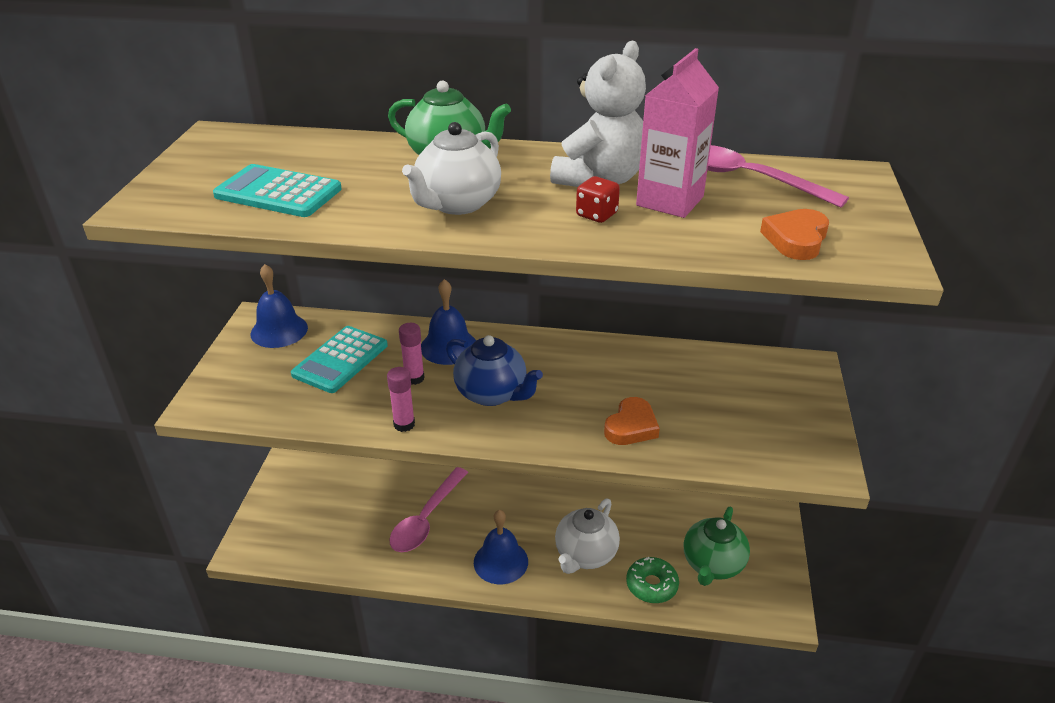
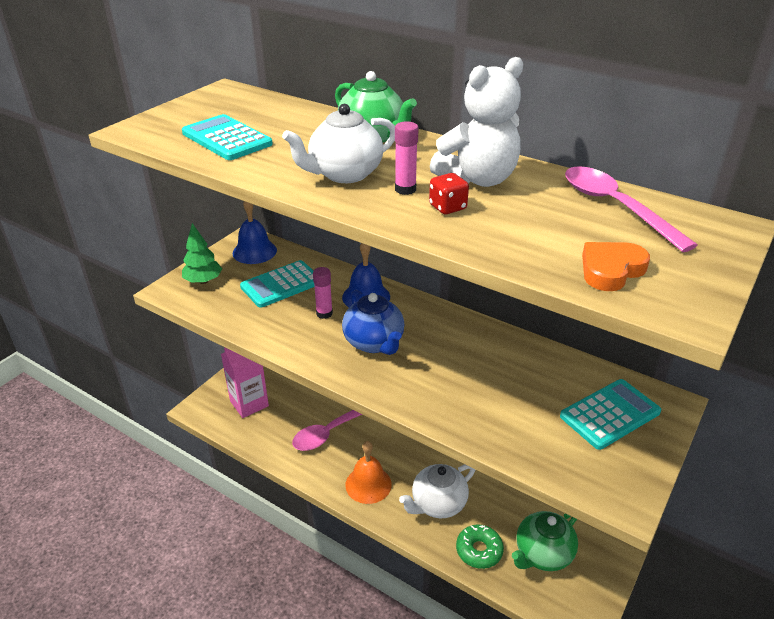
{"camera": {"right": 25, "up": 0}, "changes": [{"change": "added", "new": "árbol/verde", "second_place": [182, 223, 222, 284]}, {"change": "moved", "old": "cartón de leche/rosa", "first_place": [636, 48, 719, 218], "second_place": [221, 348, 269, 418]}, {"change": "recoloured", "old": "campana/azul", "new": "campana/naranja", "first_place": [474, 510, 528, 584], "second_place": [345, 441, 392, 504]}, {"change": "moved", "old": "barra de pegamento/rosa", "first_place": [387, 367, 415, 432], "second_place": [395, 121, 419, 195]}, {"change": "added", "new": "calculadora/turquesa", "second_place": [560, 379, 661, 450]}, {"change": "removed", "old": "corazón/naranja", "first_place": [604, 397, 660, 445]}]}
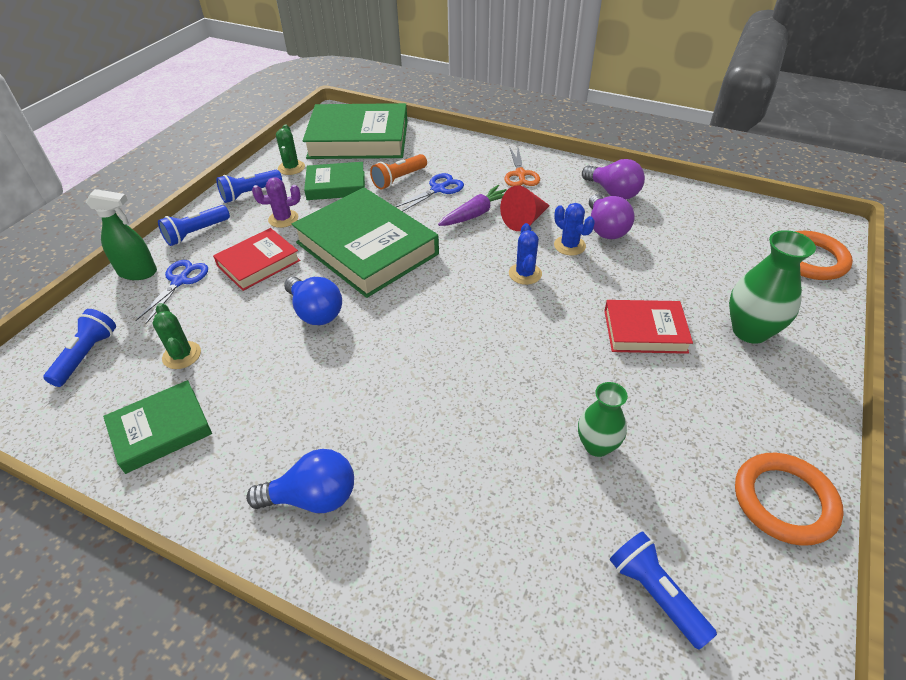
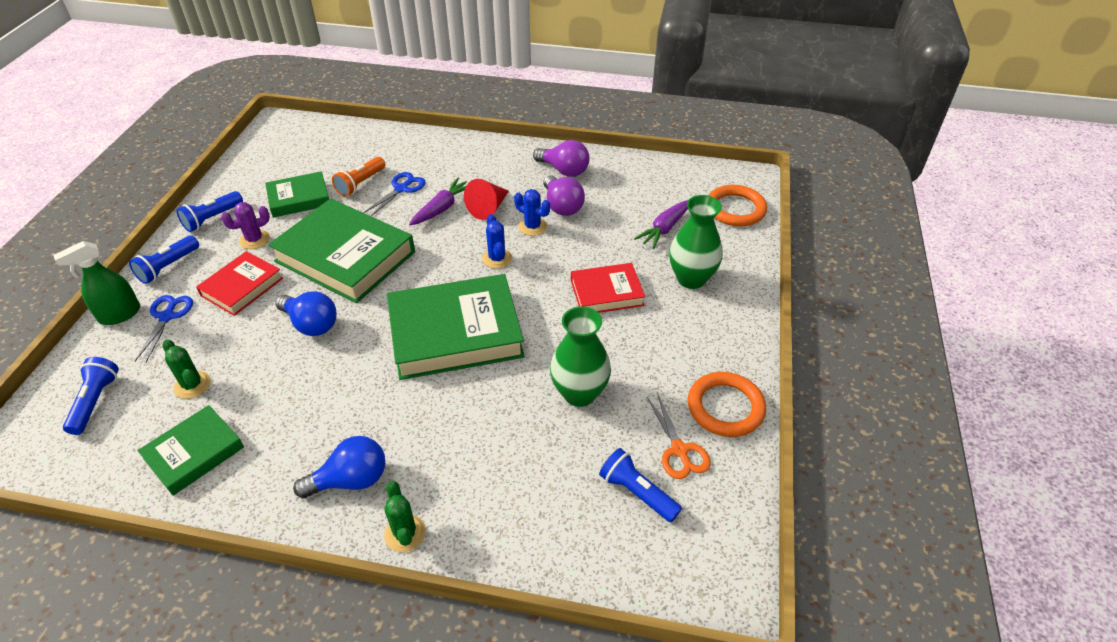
{"camera": {"right": -15, "up": 0}, "changes": [{"change": "turned", "old": "pulverizador/verde", "first_place": [85, 189, 157, 280], "second_place": [53, 241, 140, 325], "degrees": 150}, {"change": "moved", "old": "cactus/verde", "first_place": [276, 124, 305, 175], "second_place": [384, 481, 426, 552]}, {"change": "moved", "old": "libro/verde", "first_place": [303, 103, 408, 159], "second_place": [387, 274, 525, 380]}, {"change": "resized", "old": "florero/verde", "first_place": [578, 382, 628, 457], "second_place": [550, 306, 611, 407], "factor": 1.54}, {"change": "added", "new": "zanahoria/morado", "second_place": [634, 200, 688, 249]}, {"change": "moved", "old": "tijeras/naranja", "first_place": [504, 148, 540, 187], "second_place": [647, 393, 711, 479]}]}
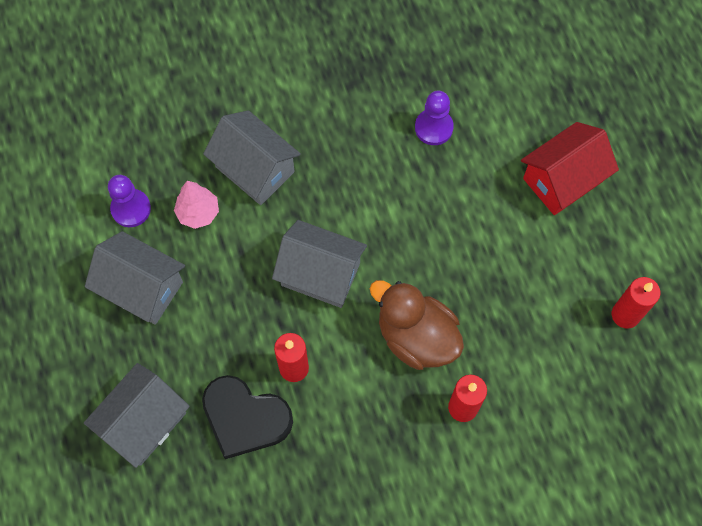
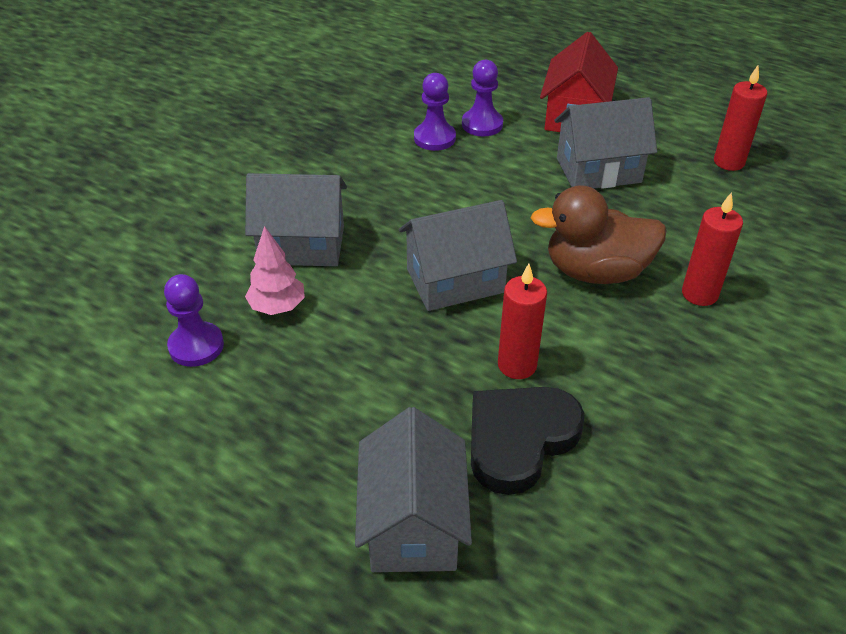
{"camera": {"right": -40, "up": -25}, "changes": [{"change": "added", "new": "peón/morado", "second_place": [462, 60, 503, 137]}, {"change": "turned", "old": "corazón/negro", "first_place": [202, 375, 293, 459], "second_place": [471, 387, 584, 495], "degrees": 150}, {"change": "moved", "old": "casa/gris", "first_place": [85, 231, 185, 325], "second_place": [554, 97, 657, 189]}]}
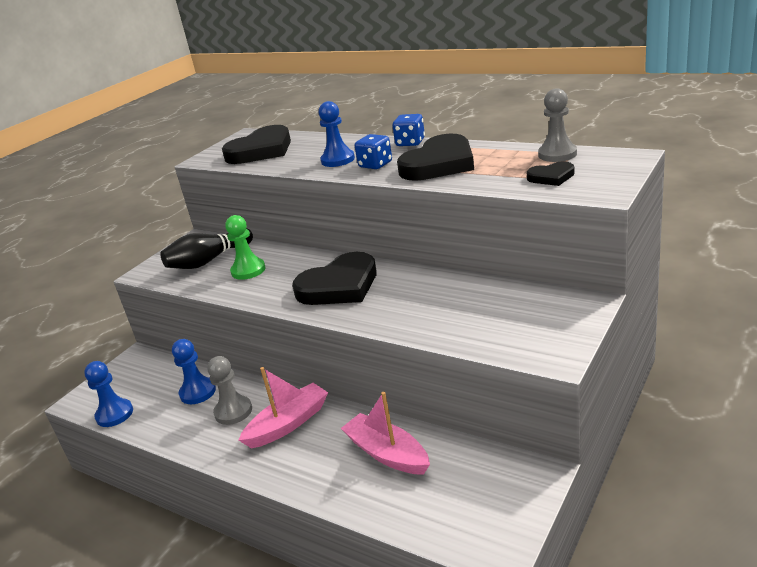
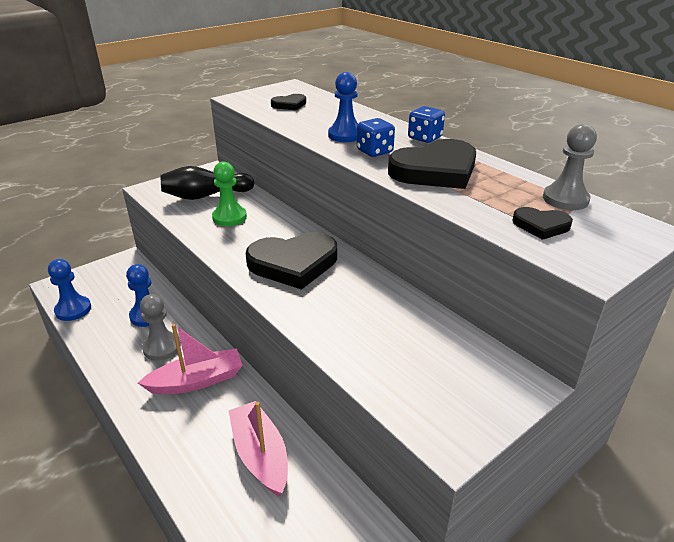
{"camera": {"right": 15, "up": 5}, "changes": [{"change": "resized", "old": "corazón/negro", "first_place": [222, 125, 291, 164], "second_place": [271, 94, 306, 110], "factor": 0.49}]}
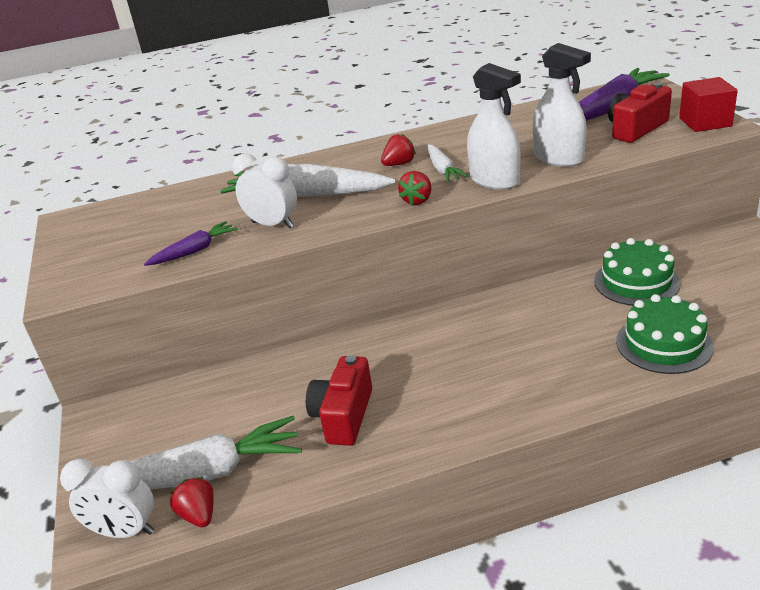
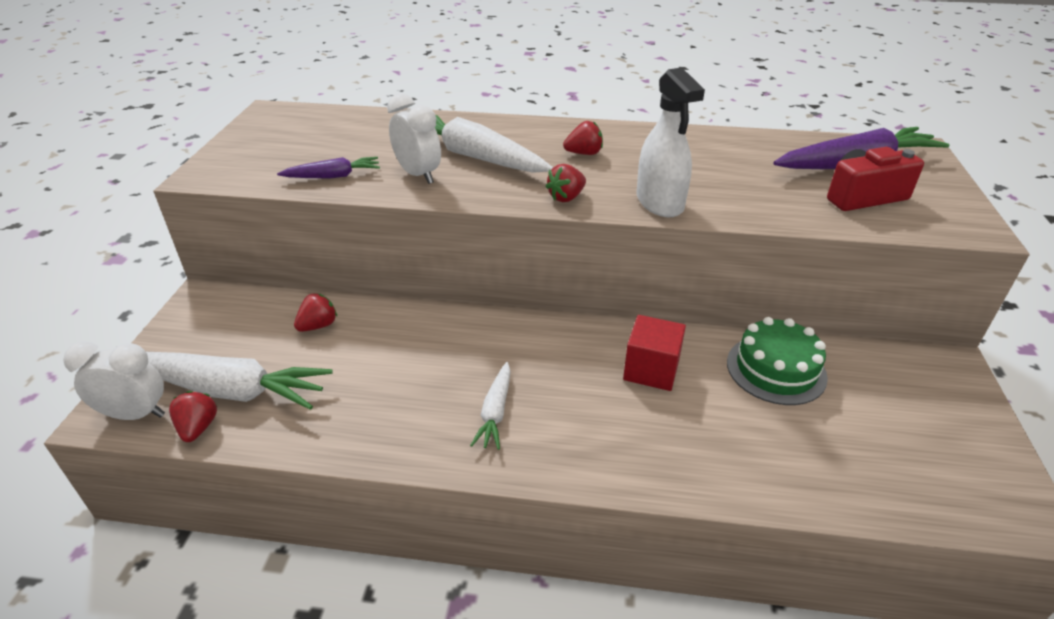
{"camera": {"right": 20, "up": 5}, "changes": [{"change": "turned", "old": "despertador/blanco", "first_place": [60, 458, 154, 538], "second_place": [63, 341, 165, 420], "degrees": 150}, {"change": "added", "new": "fresa/rojo", "second_place": [294, 293, 337, 332]}, {"change": "moved", "old": "zanahoria/blanco", "first_place": [427, 144, 468, 182], "second_place": [470, 362, 511, 450]}, {"change": "moved", "old": "cubo/rojo", "first_place": [679, 77, 738, 132], "second_place": [623, 315, 686, 391]}, {"change": "removed", "old": "cámara/rojo", "first_place": [306, 355, 372, 446]}, {"change": "removed", "old": "pulverizador/blanco", "first_place": [533, 43, 591, 167]}, {"change": "removed", "old": "tarta/verde", "first_place": [616, 294, 714, 374]}]}
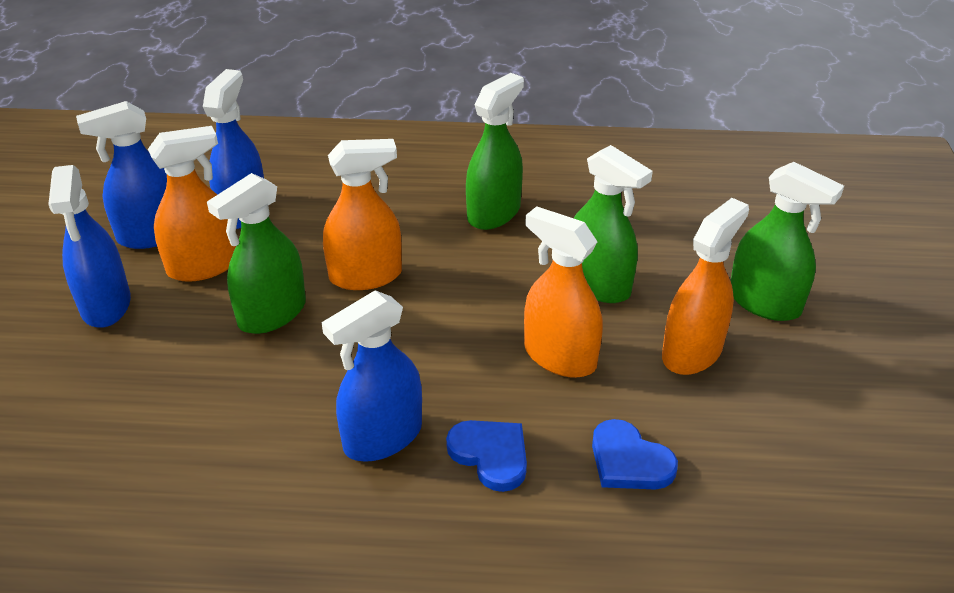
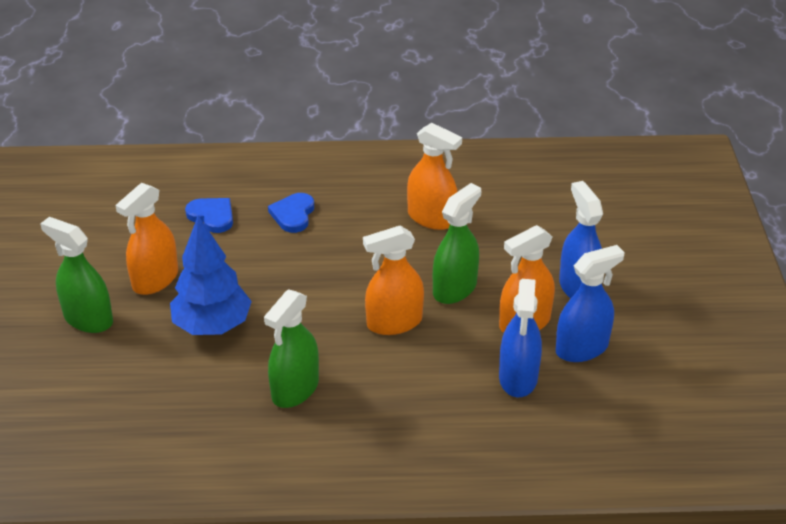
{"camera": {"right": 175, "up": 0}, "changes": [{"change": "replaced", "old": "pulverizador/verde", "new": "árbol/azul", "first_place": [574, 145, 653, 303], "second_place": [170, 216, 252, 335]}, {"change": "turned", "old": "corazón/azul", "first_place": [446, 420, 527, 492], "second_place": [268, 193, 314, 233], "degrees": 60}, {"change": "moved", "old": "pulverizador/naranja", "first_place": [524, 206, 603, 378], "second_place": [407, 123, 462, 230]}, {"change": "removed", "old": "pulverizador/azul", "first_place": [322, 290, 422, 461]}]}
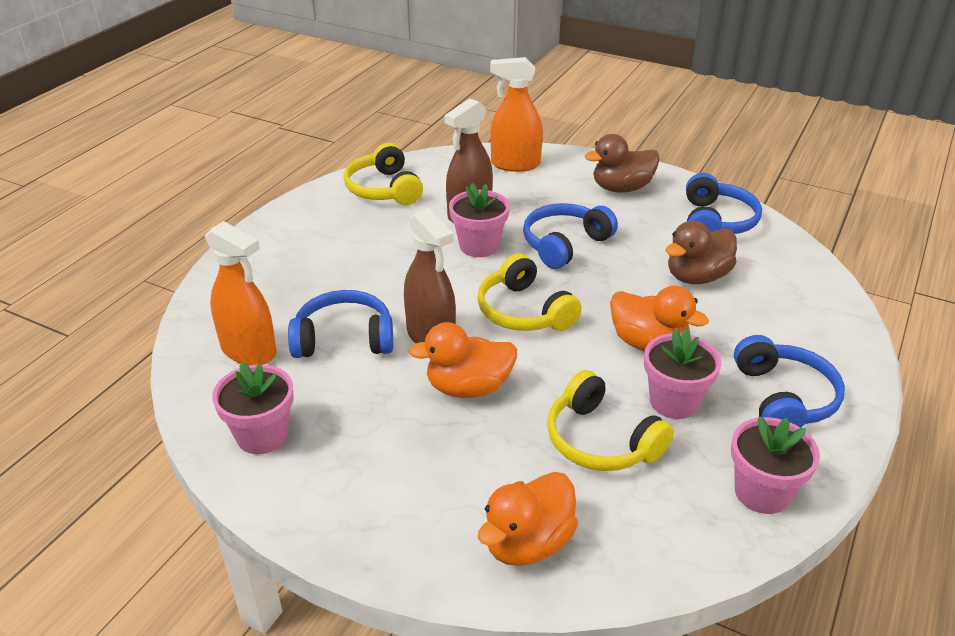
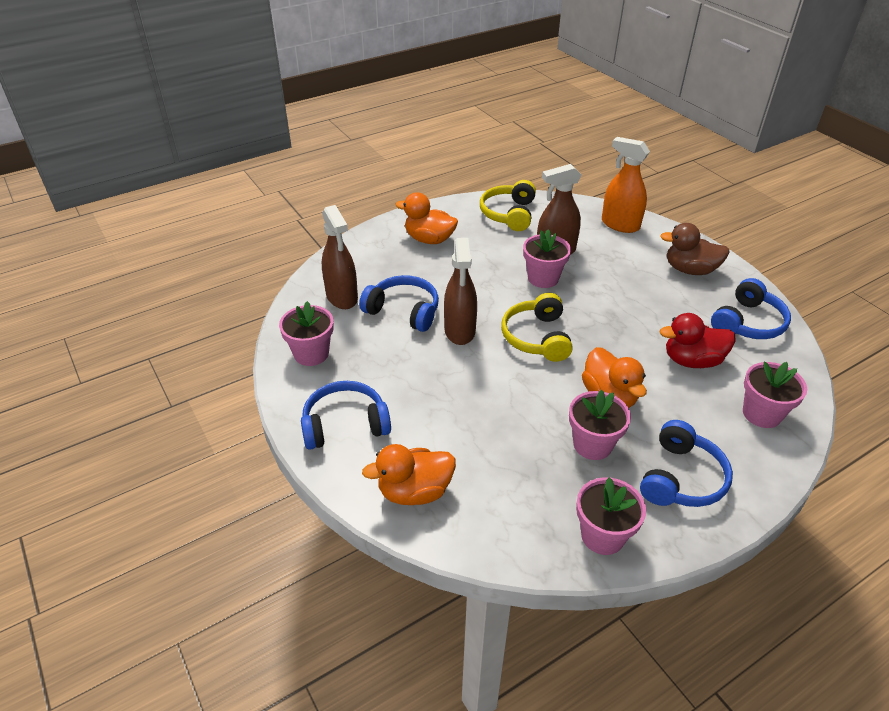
{"camera": {"right": 30, "up": 5}, "changes": [{"change": "moved", "old": "auriculares/azul", "first_place": [523, 203, 618, 269], "second_place": [301, 381, 391, 450]}, {"change": "recoloured", "old": "pulverizador/naranja", "new": "pulverizador/marrón", "first_place": [205, 221, 276, 365], "second_place": [322, 205, 358, 309]}, {"change": "moved", "old": "pato/naranja", "first_place": [408, 322, 517, 398], "second_place": [395, 192, 458, 244]}, {"change": "recoloured", "old": "pato/marrón", "new": "pato/rojo", "first_place": [665, 221, 737, 284], "second_place": [660, 313, 736, 368]}, {"change": "added", "new": "maceta/rosa", "second_place": [743, 362, 807, 428]}, {"change": "removed", "old": "auriculares/amarillo", "first_place": [547, 370, 674, 471]}]}
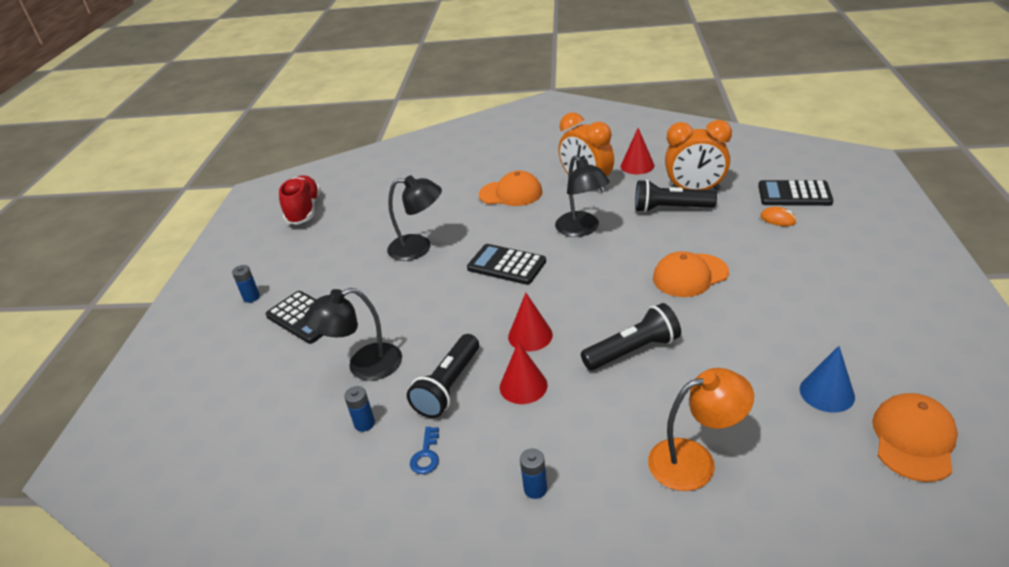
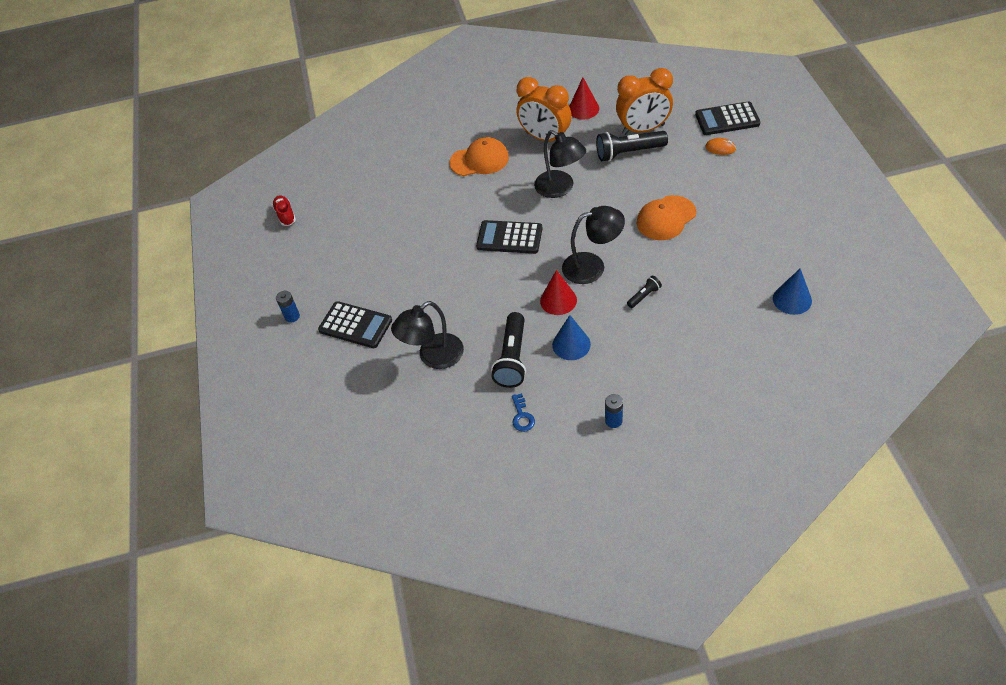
{"camera": {"right": -15, "up": 15}, "changes": [{"change": "resized", "old": "zapato/rojo", "first_place": [279, 175, 321, 225], "second_place": [272, 195, 296, 226], "factor": 0.55}, {"change": "recoloured", "old": "cono/rojo", "new": "cono/azul", "first_place": [500, 342, 548, 404], "second_place": [552, 315, 591, 360]}, {"change": "moved", "old": "lámpara/negro", "first_place": [387, 175, 442, 261], "second_place": [562, 206, 625, 284]}, {"change": "resized", "old": "lámpara de mano/negro", "first_place": [581, 303, 681, 370], "second_place": [627, 276, 662, 308], "factor": 0.5}, {"change": "removed", "old": "pila/azul", "first_place": [344, 386, 375, 432]}, {"change": "removed", "old": "lámpara/naranja", "first_place": [648, 368, 754, 491]}, {"change": "removed", "old": "gorra/naranja", "first_place": [872, 393, 958, 482]}]}
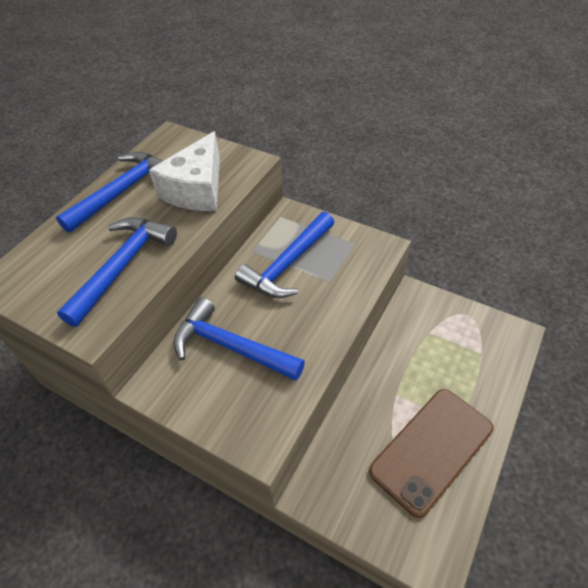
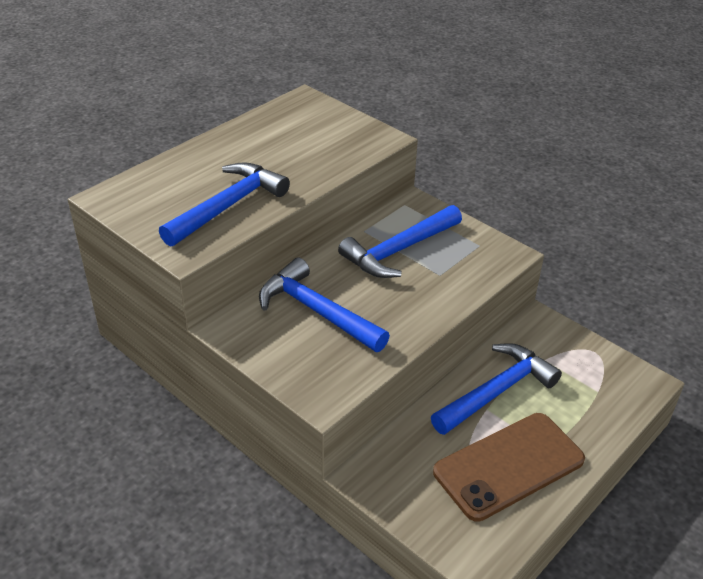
{"camera": {"right": 10, "up": -10}, "changes": [{"change": "moved", "old": "martillo/azul", "first_place": [56, 151, 164, 233], "second_place": [431, 343, 562, 435]}, {"change": "removed", "old": "queso/blanco", "first_place": [149, 131, 220, 211]}]}
